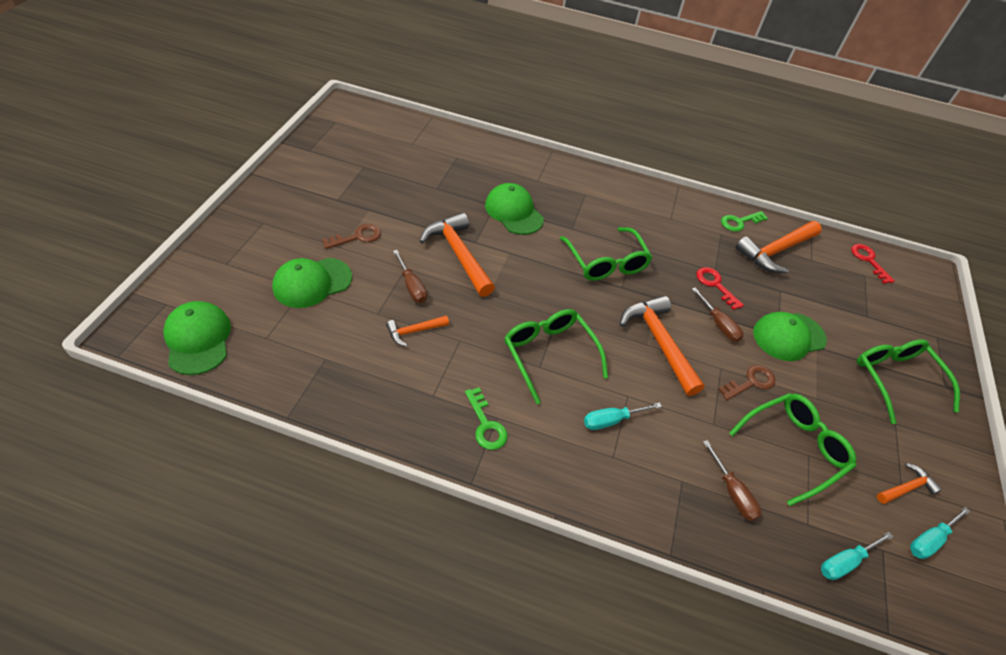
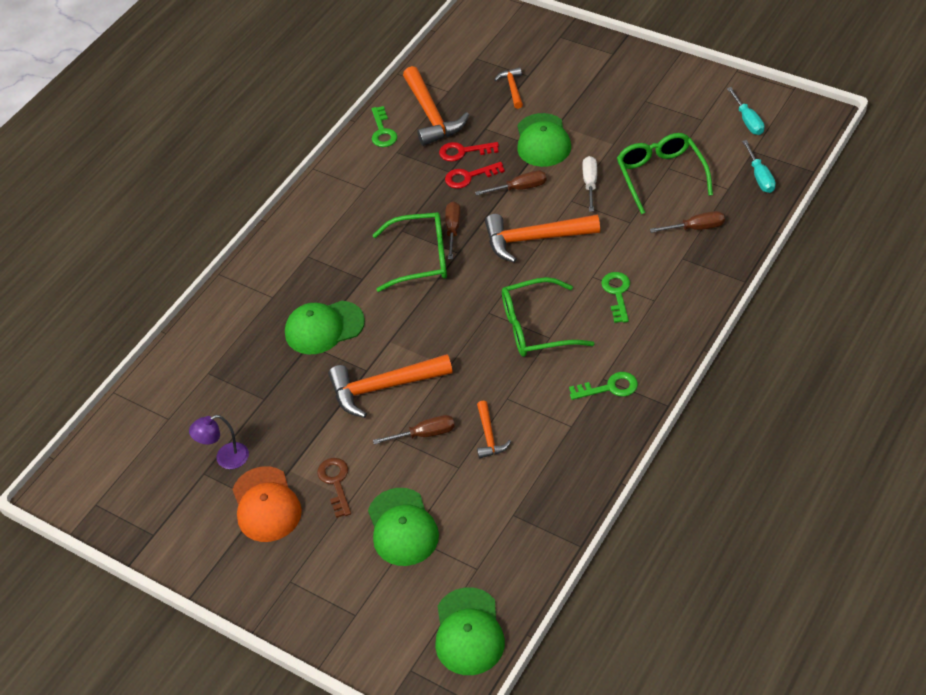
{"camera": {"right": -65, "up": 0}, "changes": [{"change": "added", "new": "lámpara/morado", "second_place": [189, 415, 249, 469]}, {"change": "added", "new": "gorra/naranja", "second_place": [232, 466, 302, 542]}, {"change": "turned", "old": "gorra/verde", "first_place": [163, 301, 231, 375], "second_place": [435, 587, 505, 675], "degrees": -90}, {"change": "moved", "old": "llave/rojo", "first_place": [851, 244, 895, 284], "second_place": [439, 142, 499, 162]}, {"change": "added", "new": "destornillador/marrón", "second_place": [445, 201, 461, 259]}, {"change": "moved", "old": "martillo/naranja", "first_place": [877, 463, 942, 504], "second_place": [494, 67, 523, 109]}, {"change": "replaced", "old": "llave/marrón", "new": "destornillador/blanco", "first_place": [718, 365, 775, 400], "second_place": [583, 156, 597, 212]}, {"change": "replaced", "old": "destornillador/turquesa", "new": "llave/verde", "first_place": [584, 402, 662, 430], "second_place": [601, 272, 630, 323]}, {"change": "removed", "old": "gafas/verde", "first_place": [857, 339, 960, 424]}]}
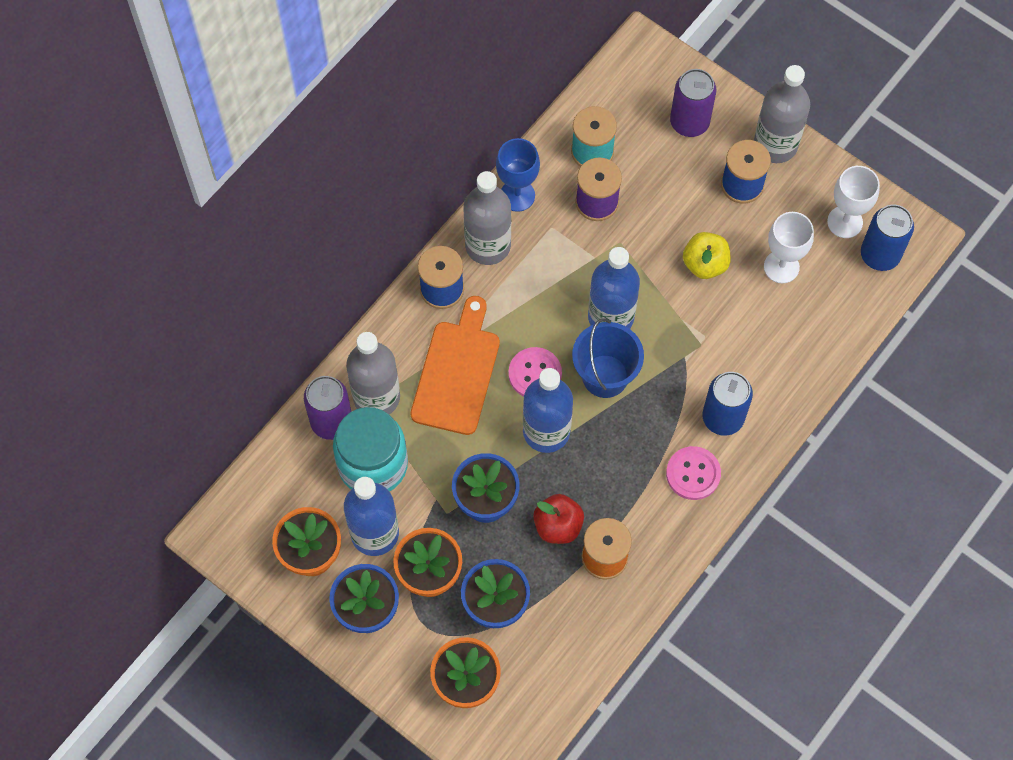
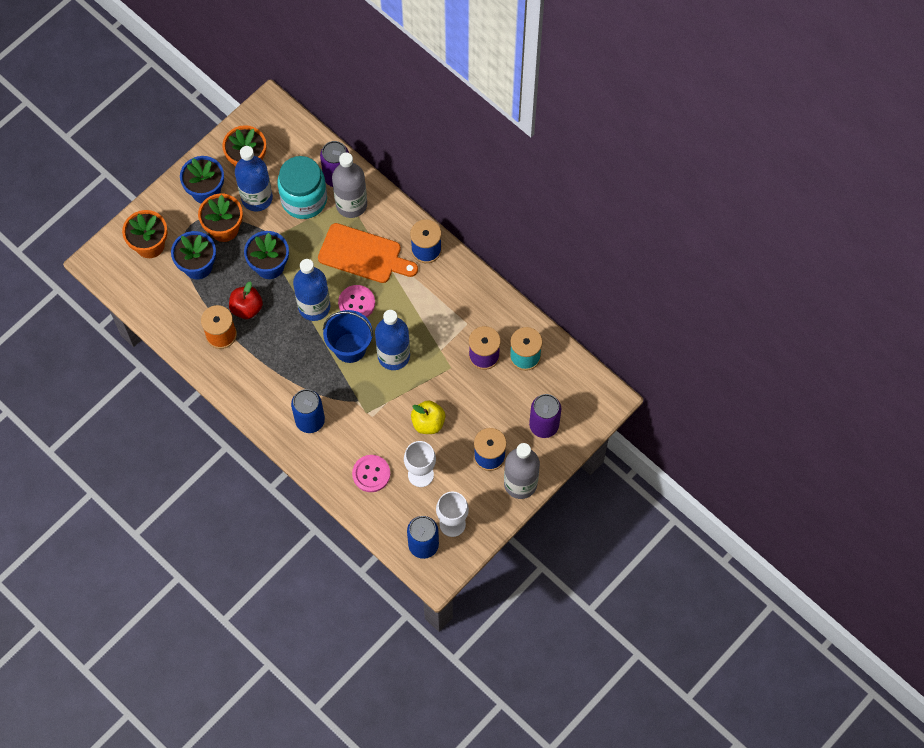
{"camera": {"right": 95, "up": 0}, "changes": [{"change": "moved", "old": "botón/rosa", "first_place": [666, 446, 721, 500], "second_place": [352, 455, 390, 492]}, {"change": "removed", "old": "botella/gris", "first_place": [464, 171, 511, 265]}, {"change": "removed", "old": "copa/azul", "first_place": [496, 138, 540, 212]}]}
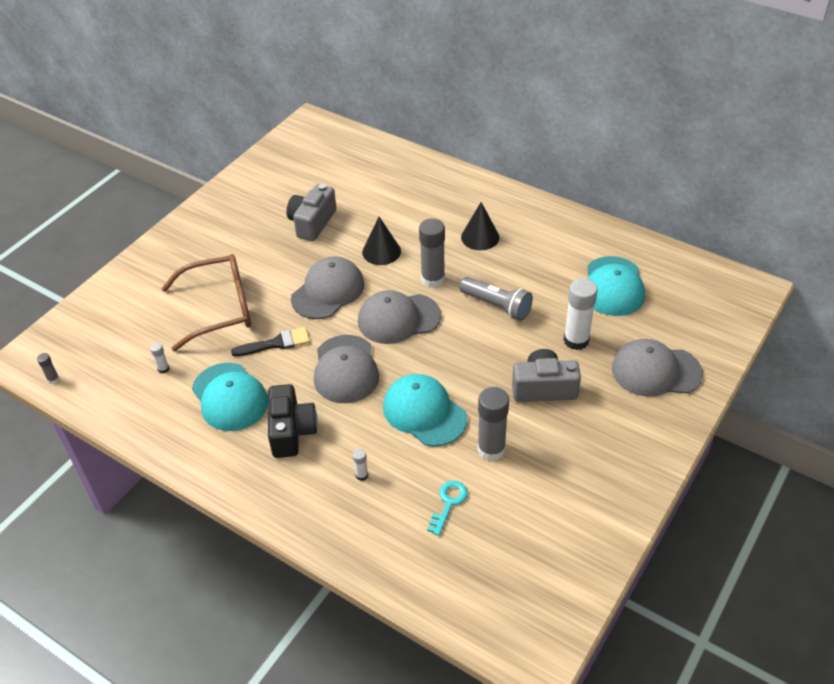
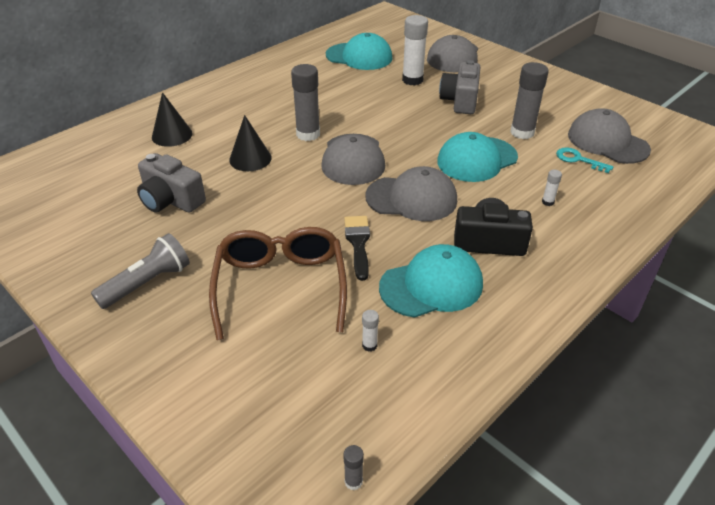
{"camera": {"right": -80, "up": -5}, "changes": [{"change": "moved", "old": "lámpara de mano/gris", "first_place": [459, 277, 533, 321], "second_place": [91, 233, 190, 309]}, {"change": "moved", "old": "cono/negro", "first_place": [461, 202, 500, 250], "second_place": [152, 92, 193, 147]}, {"change": "moved", "old": "gorra/gris", "first_place": [291, 256, 364, 319], "second_place": [568, 108, 651, 164]}]}
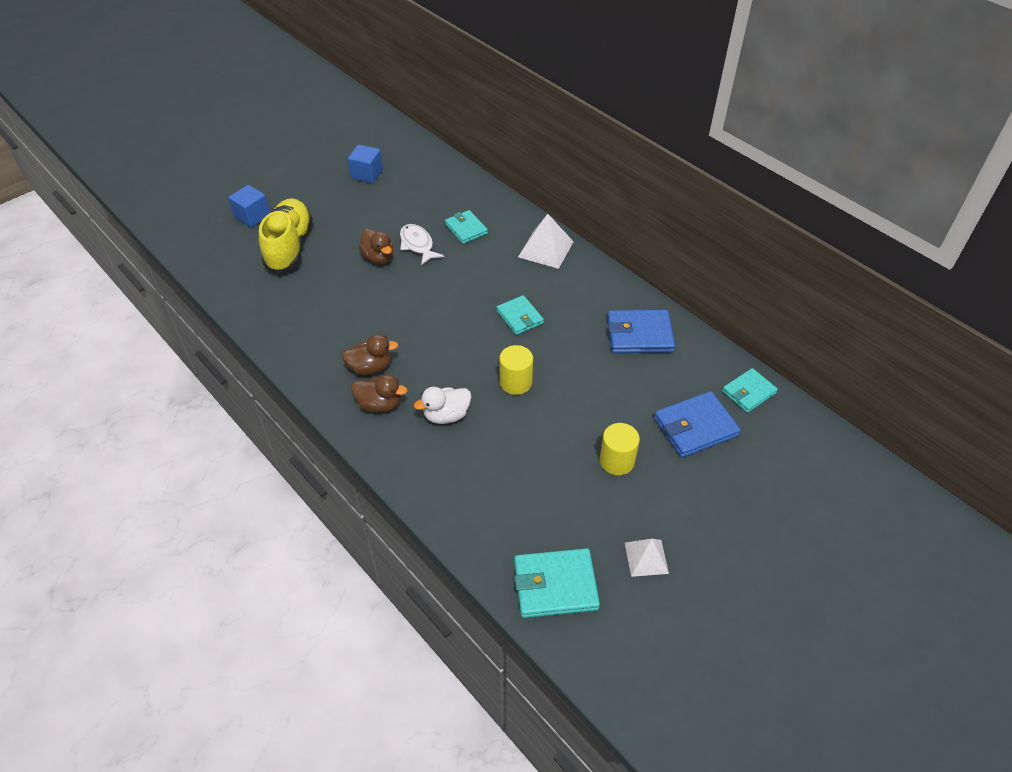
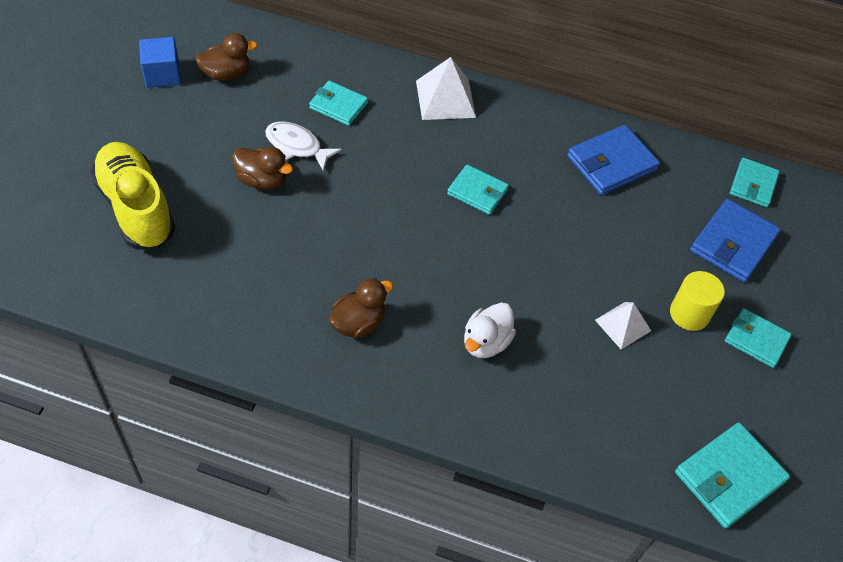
{"camera": {"right": -35, "up": 5}, "changes": [{"change": "moved", "old": "pato/marrón", "first_place": [351, 374, 407, 413], "second_place": [195, 33, 257, 81]}, {"change": "moved", "old": "pirámide/blanco", "first_place": [625, 539, 669, 577], "second_place": [595, 302, 651, 349]}, {"change": "added", "new": "cartera/turquesa", "second_place": [725, 308, 792, 368]}, {"change": "removed", "old": "cubo/azul", "first_place": [228, 185, 270, 228]}, {"change": "removed", "old": "cilindro/amarillo", "first_place": [500, 345, 533, 395]}]}
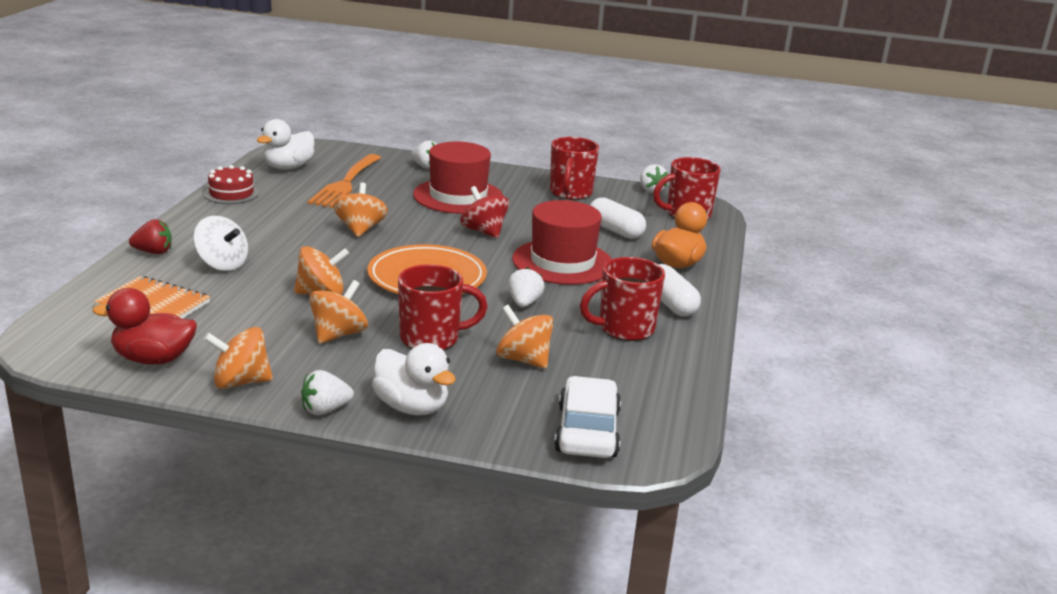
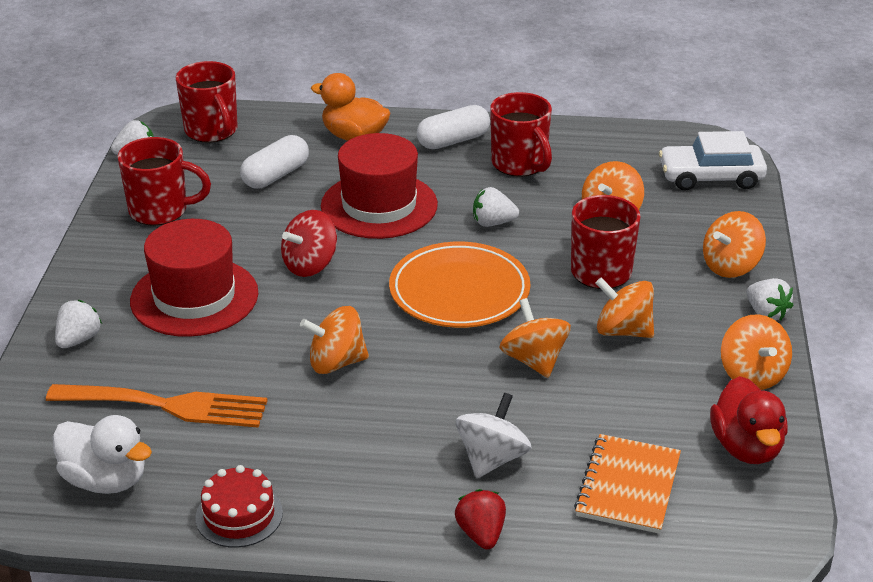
{"camera": {"right": -95, "up": 10}, "changes": [{"change": "replaced", "old": "pato/blanco", "new": "peonza/naranja", "first_place": [372, 343, 456, 415], "second_place": [703, 211, 766, 278]}]}
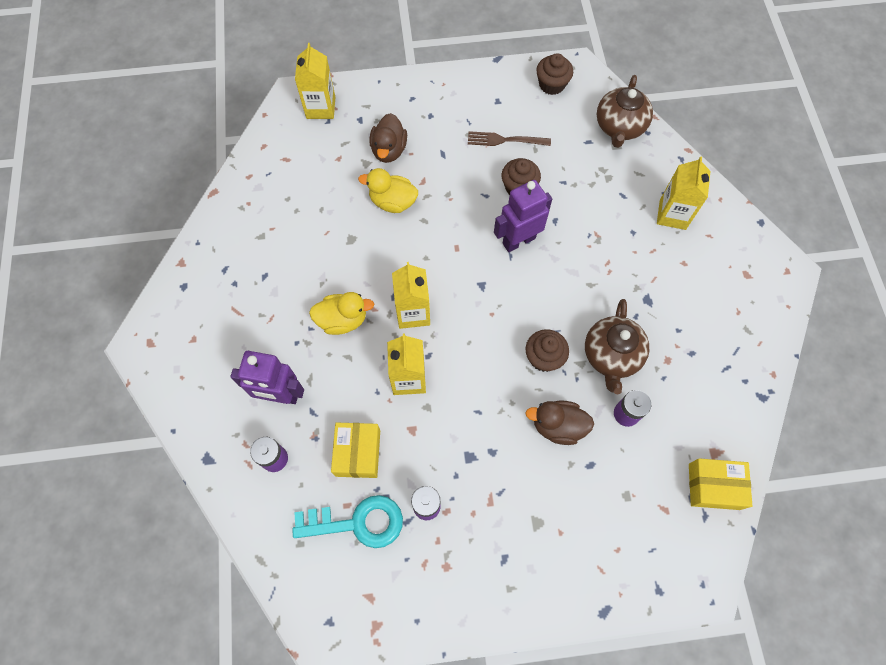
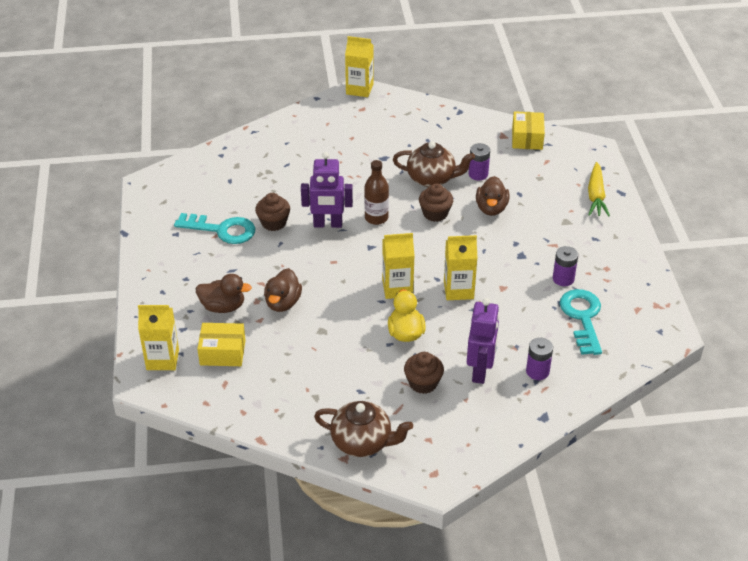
{"camera": {"right": -90, "up": -25}, "changes": [{"change": "replaced", "old": "tenedor/marrón", "new": "llave/turquesa", "first_place": [468, 131, 551, 146], "second_place": [174, 213, 255, 244]}, {"change": "moved", "old": "caja/amarillo", "first_place": [331, 422, 380, 478], "second_place": [197, 323, 245, 366]}, {"change": "recoloured", "old": "pato/amarillo", "new": "pato/marrón", "first_place": [358, 168, 418, 213], "second_place": [264, 268, 302, 312]}, {"change": "turned", "old": "robot/morado", "first_place": [494, 180, 552, 252], "second_place": [301, 152, 353, 228], "degrees": -60}, {"change": "moved", "old": "tetera/marrón", "first_place": [597, 75, 653, 148], "second_place": [314, 401, 413, 457]}, {"change": "moved", "old": "cartón de leche/amarillo", "first_place": [657, 156, 711, 230], "second_place": [345, 36, 373, 97]}, {"change": "added", "new": "botella/marrón", "second_place": [364, 160, 389, 225]}, {"change": "moved", "old": "magdalena/marrón", "first_place": [536, 53, 573, 95], "second_place": [404, 352, 444, 394]}, {"change": "added", "new": "zanahoria/amarillo", "second_place": [588, 162, 610, 217]}]}
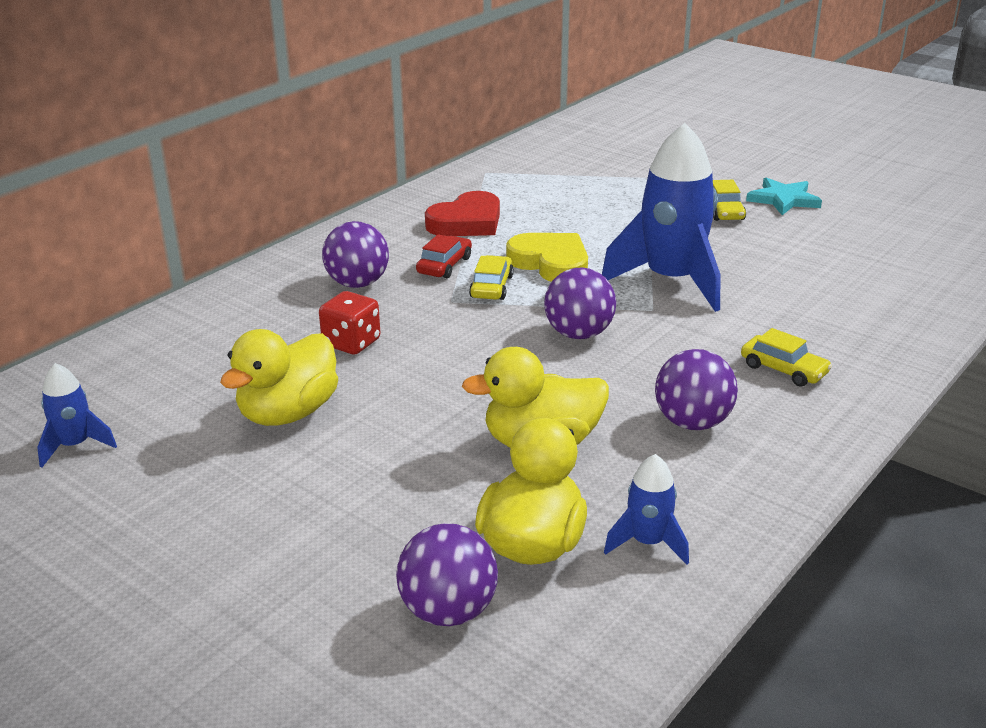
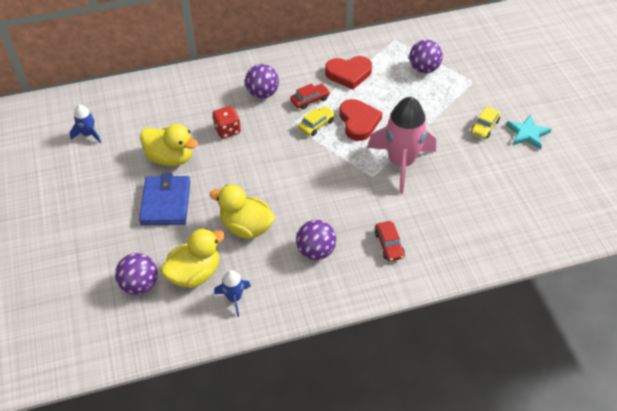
{"camera": {"right": 35, "up": 20}, "changes": [{"change": "added", "new": "cartera/azul", "second_place": [139, 173, 190, 225]}, {"change": "turned", "old": "pato/amarillo", "first_place": [220, 329, 338, 426], "second_place": [140, 124, 198, 166], "degrees": -135}, {"change": "recoloured", "old": "corazón/amarillo", "new": "corazón/rojo", "first_place": [506, 233, 588, 282], "second_place": [339, 99, 382, 141]}, {"change": "recoloured", "old": "cohete/azul", "new": "cohete/rosa", "first_place": [602, 123, 721, 312], "second_place": [367, 97, 436, 194]}, {"change": "recoloured", "old": "coche/amarillo", "new": "coche/rojo", "first_place": [741, 328, 832, 387], "second_place": [375, 221, 405, 261]}, {"change": "moved", "old": "pelota/morado", "first_place": [544, 267, 616, 339], "second_place": [409, 40, 443, 73]}]}
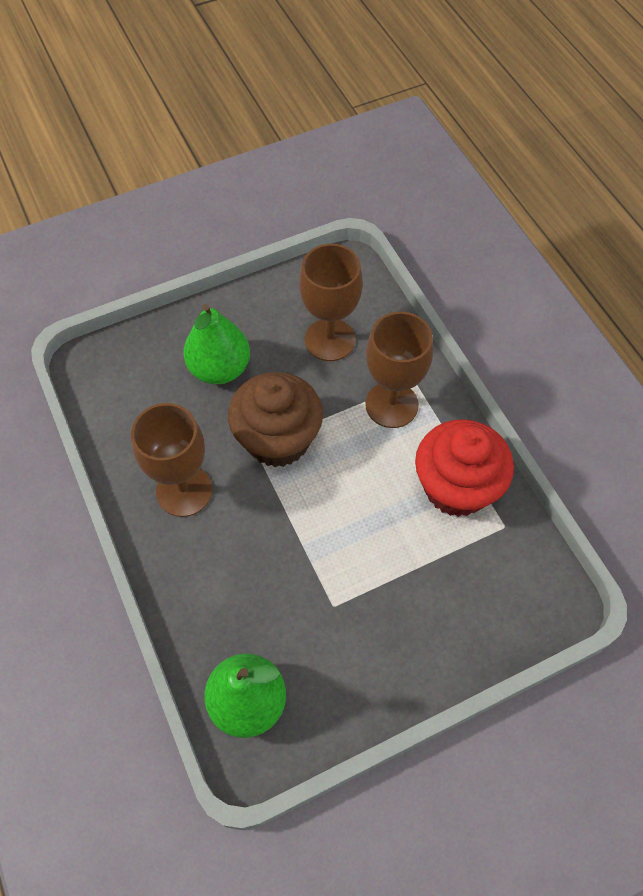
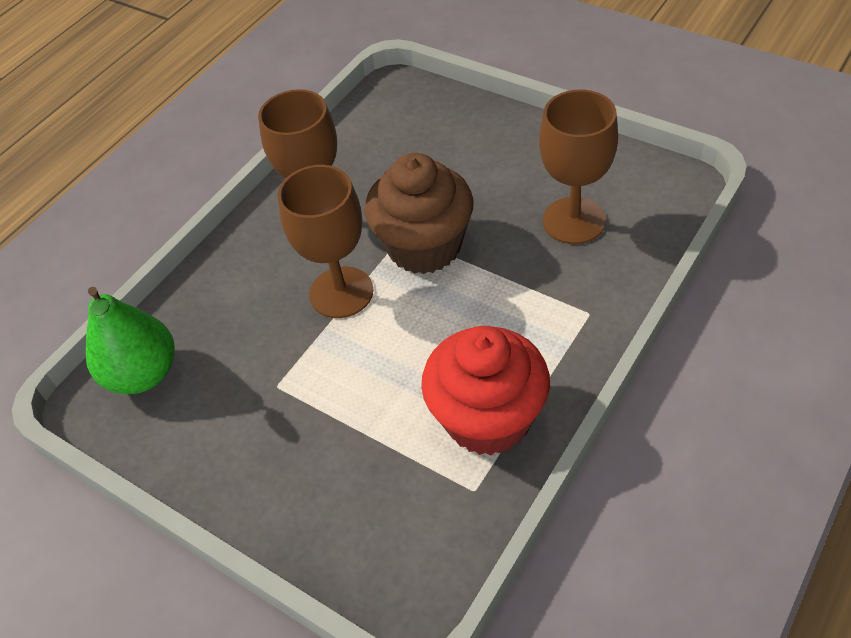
{"camera": {"right": 65, "up": -10}, "changes": [{"change": "moved", "old": "copa/marrón", "first_place": [365, 312, 433, 428], "second_place": [278, 165, 373, 318]}, {"change": "removed", "old": "pera/verde", "first_place": [183, 304, 250, 384]}]}
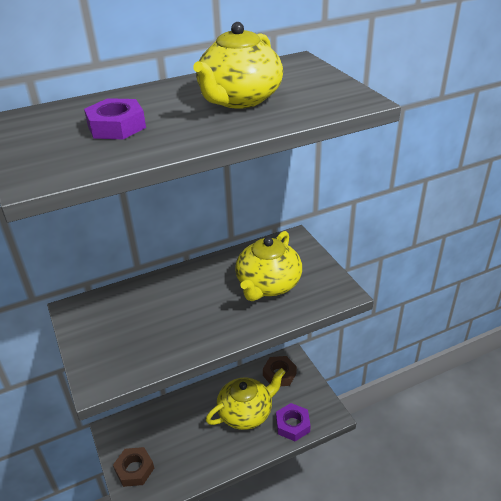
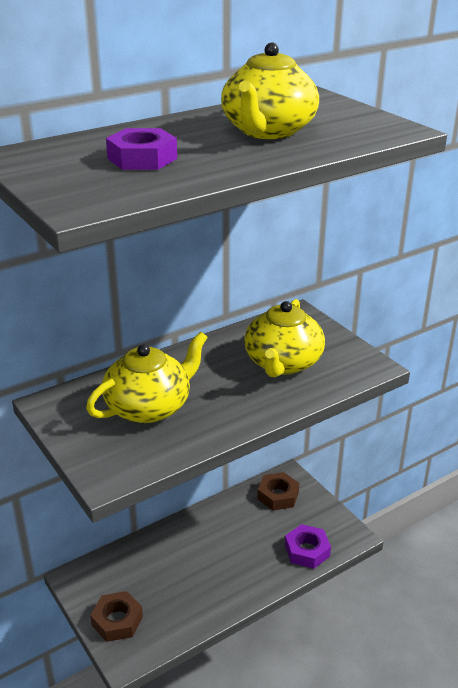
{"camera": {"right": -10, "up": -5}, "changes": [{"change": "moved", "old": "tetera/amarillo", "first_place": [206, 368, 286, 430], "second_place": [86, 332, 208, 423]}]}
